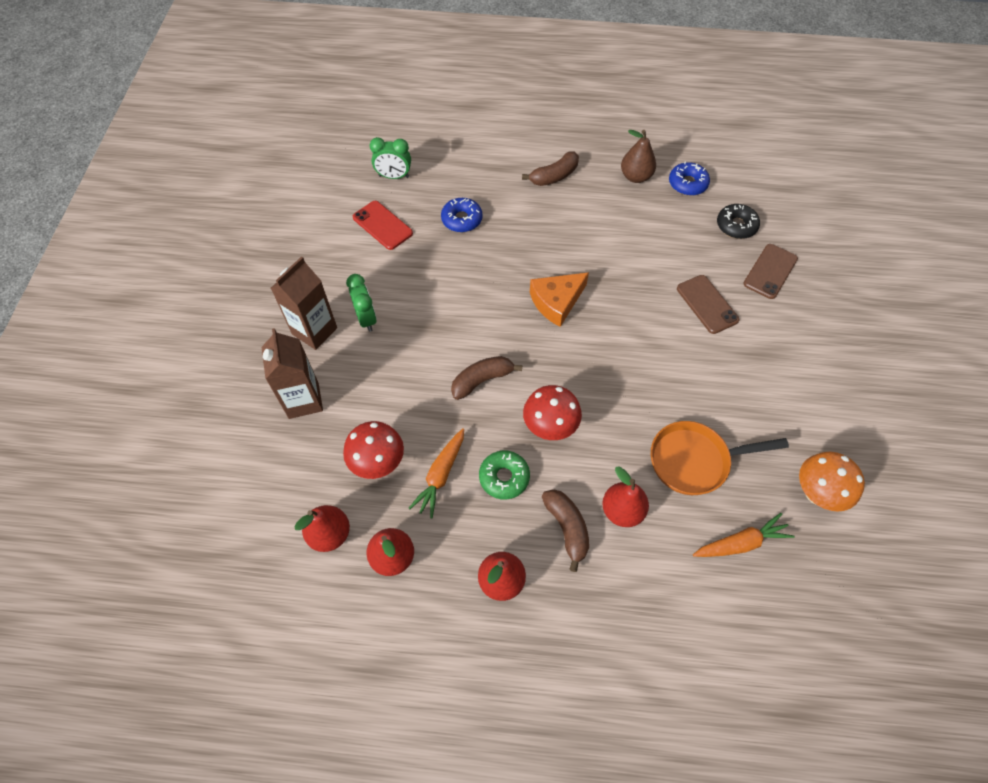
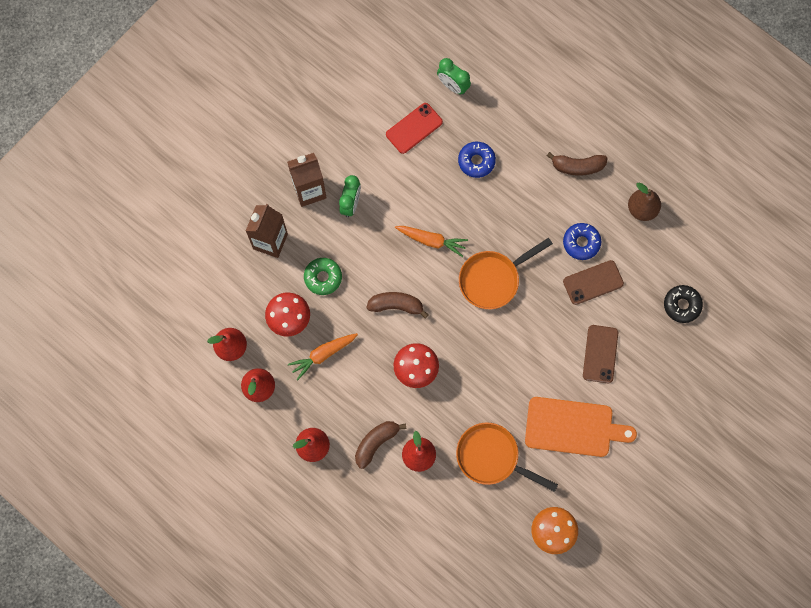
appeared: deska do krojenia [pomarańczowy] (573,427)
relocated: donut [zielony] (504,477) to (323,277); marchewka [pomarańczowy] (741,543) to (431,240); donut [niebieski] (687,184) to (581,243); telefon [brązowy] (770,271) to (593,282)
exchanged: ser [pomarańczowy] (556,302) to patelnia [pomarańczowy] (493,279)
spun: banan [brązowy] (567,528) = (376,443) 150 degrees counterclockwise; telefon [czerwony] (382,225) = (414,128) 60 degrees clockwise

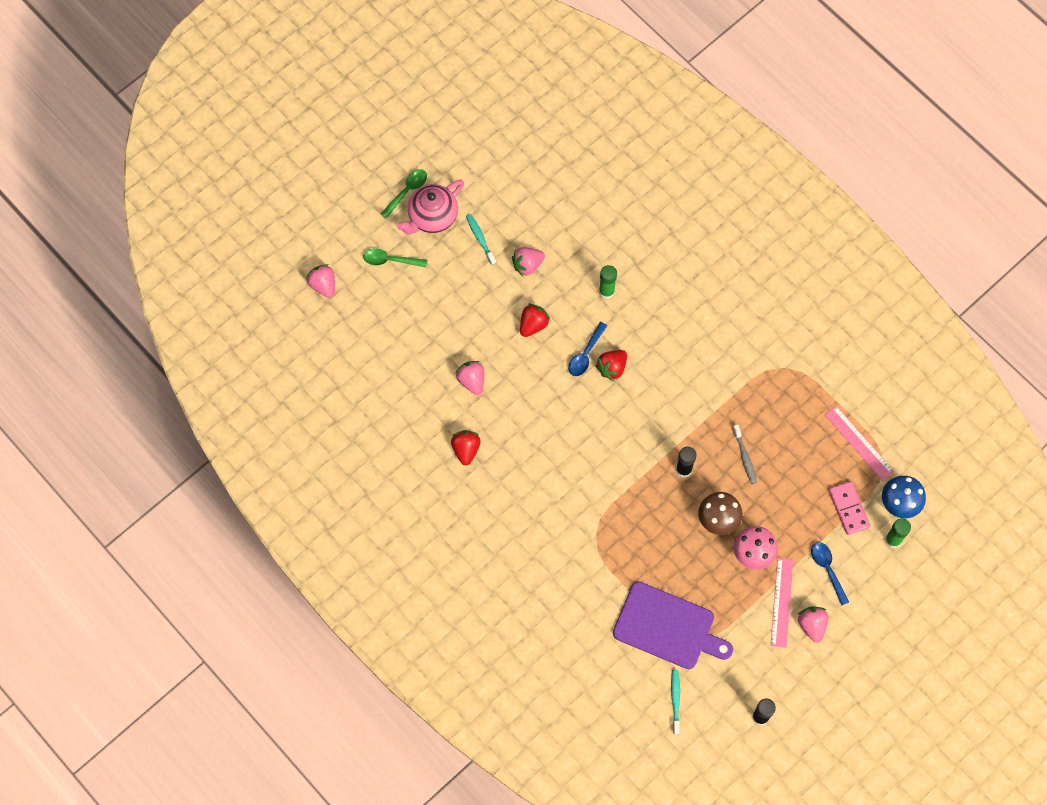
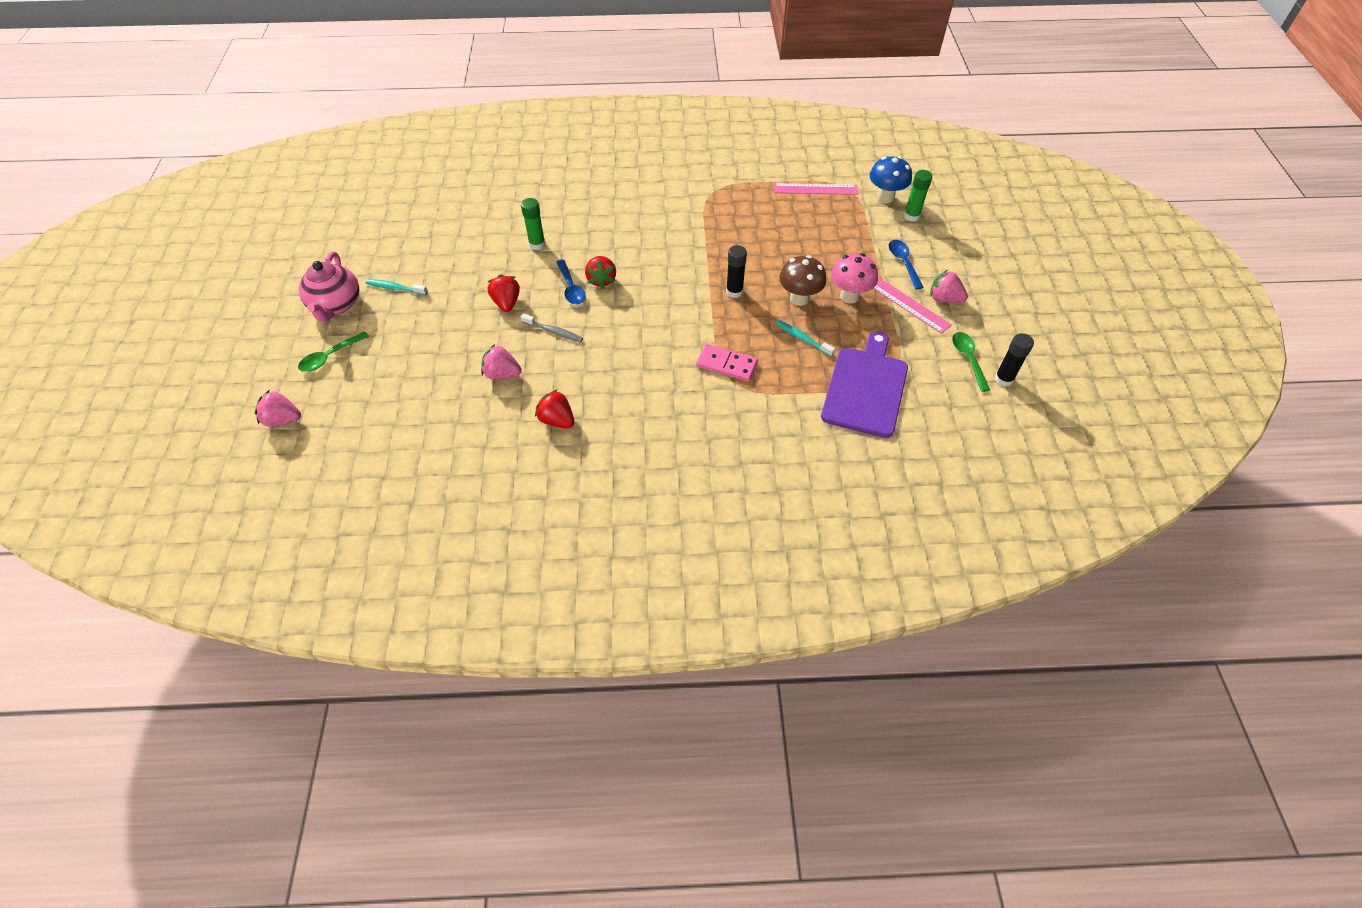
missing: truskawka [różowy] (527,265)
relocated: szczoteczka do zębów [szary] (744,457) to (554,332); kostka domina [różowy] (848,509) to (726,365); szczoteczka do zębów [turkusowy] (675,700) to (802,338); łyżka [zielony] (407,191) to (968,359)
spun: deska do krojenia [fioletowy] (667,627) = (866,388) 45 degrees counterclockwise; łyżka [niebieski] (827,569) = (903,263) 60 degrees clockwise

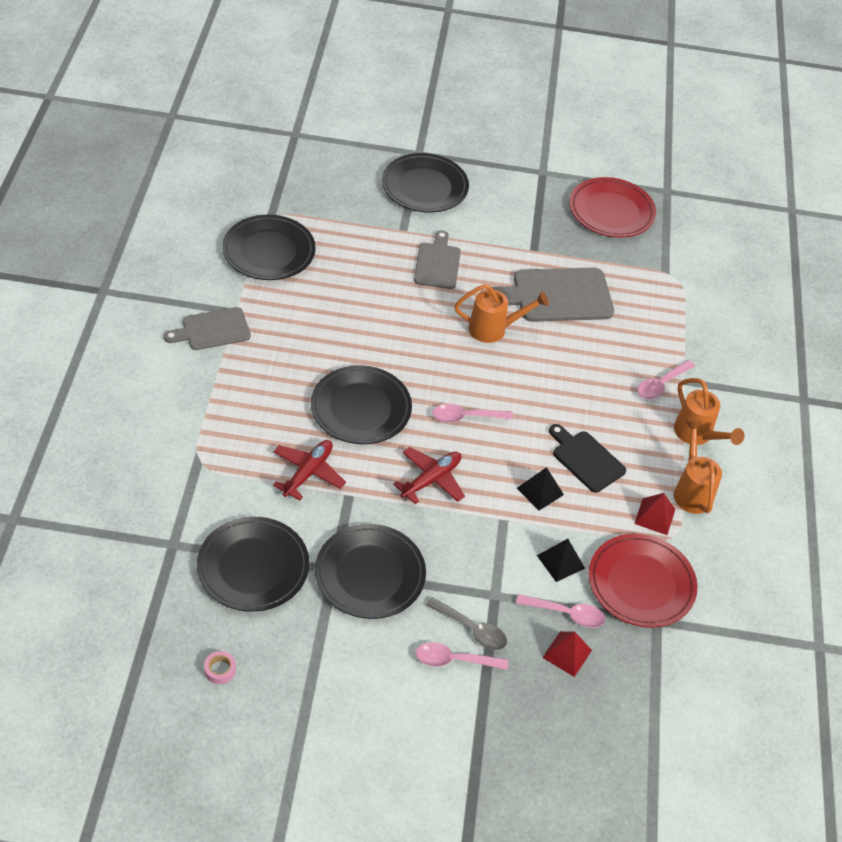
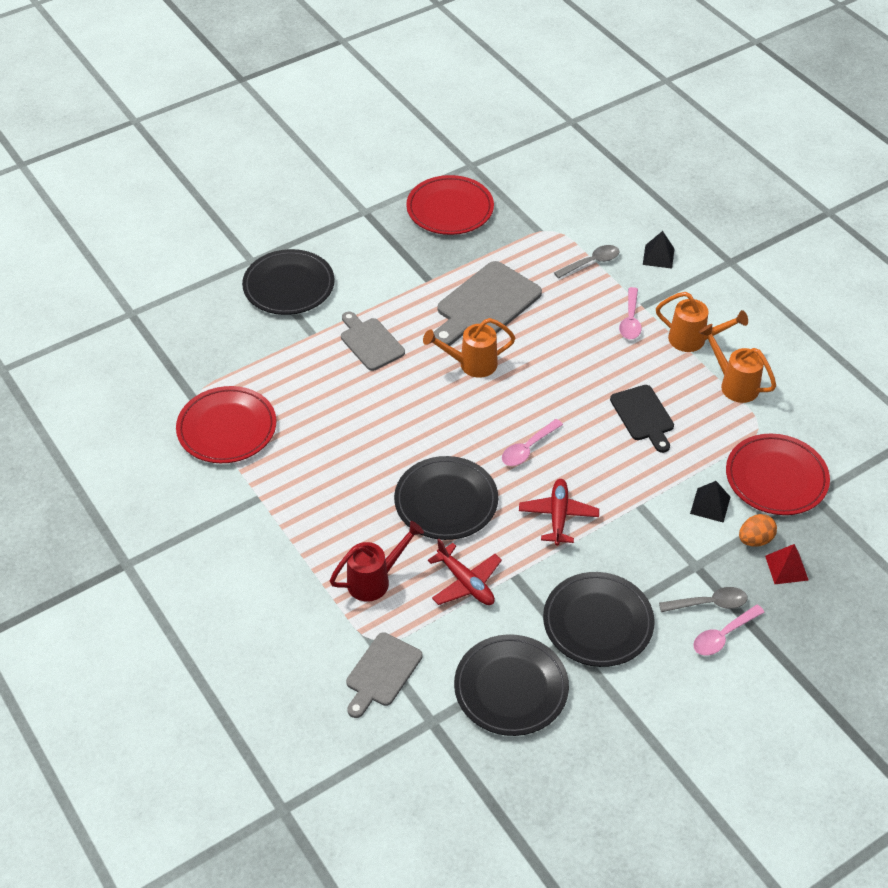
missing: taśma klejąca [różowy] (220,670); piramida [czerwony] (655,516)
appeared: konewka [czerwony] (375,580); łyżka [szary] (591,262)
relocated: deska do krojenia [szary] (212,330) to (382,673); piramida [czarny] (540,491) to (658,256)
exchanged: łyżka [różowy] (566,614) to jajko [pomarańczowy] (755,540)
colour: talerz [czarny] (269,251) to talerz [czerwony] (227,428)
spun: konewka [pomarańczowy] (494,329) = (471,364) 150 degrees counterclockwise; samolot [czerwony] (308,473) = (466,582) 150 degrees clockwise; deska do krojenia [czarny] (586,459) = (643,416) 120 degrees counterclockwise

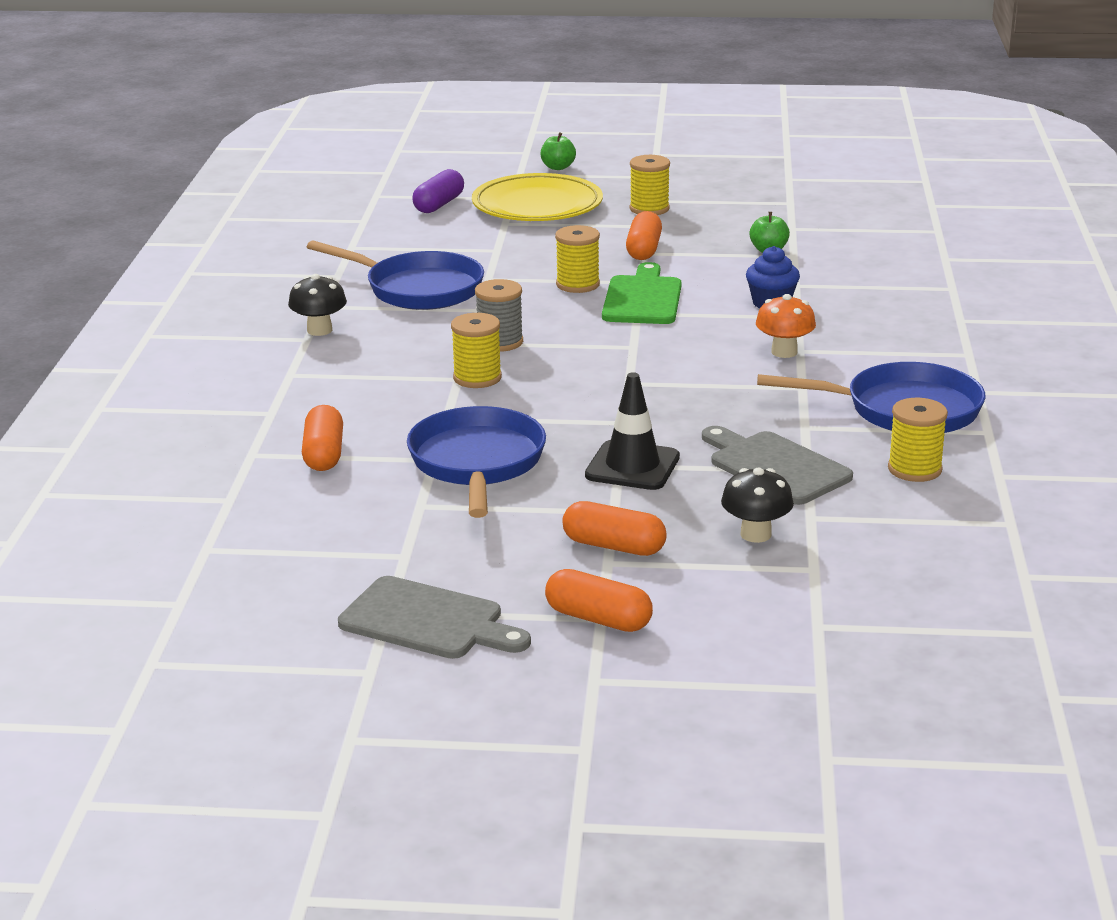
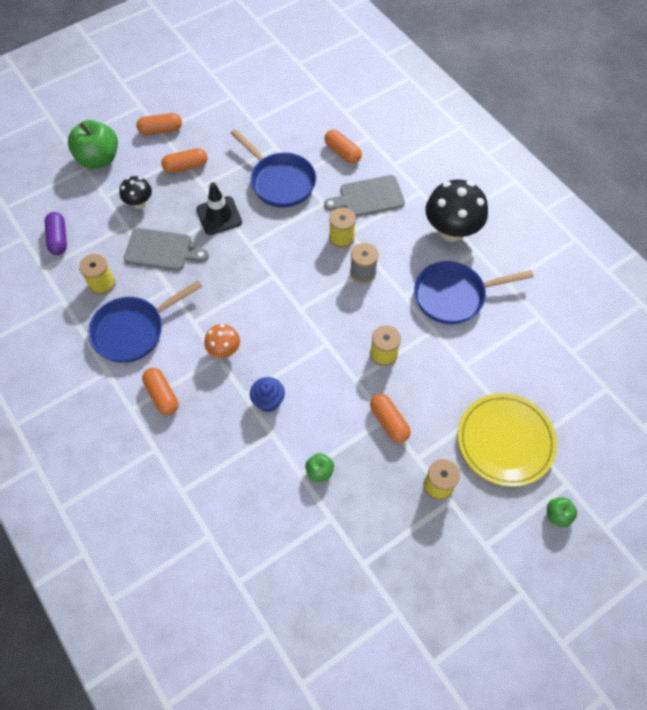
missing: deska do krojenia [zielony] (642,298)
appeared: jabłko [zielony] (99,159); kapsułka [pomarańczowy] (162,395)
relocated: kapsułka [fioletowy] (439,204) to (58,239); deska do krojenia [szary] (428,621) to (368,197)
size: grzyb [czarny] (319,330) = (451,230) x1.87

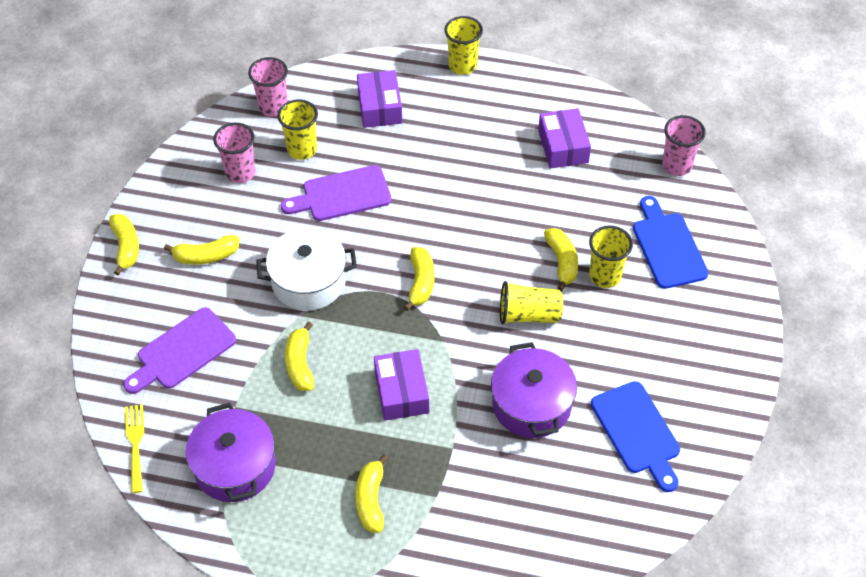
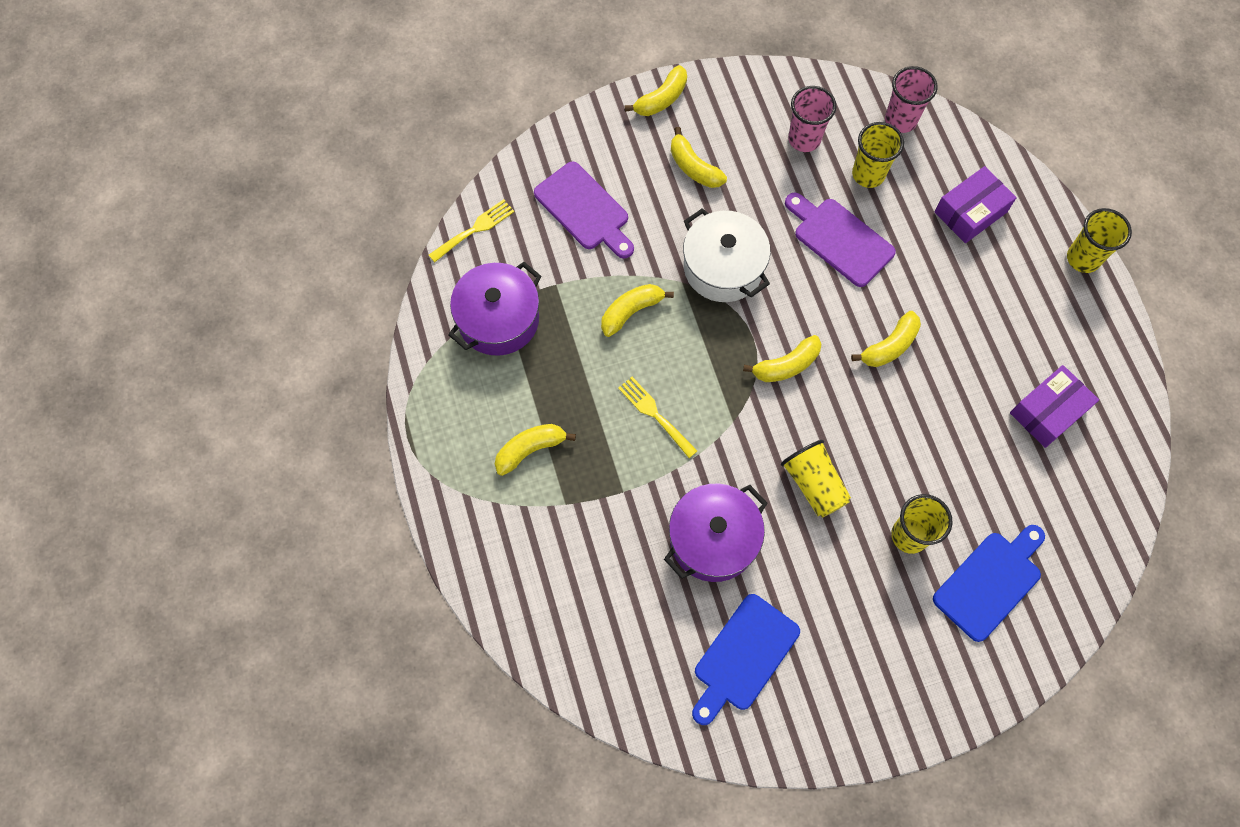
missing: szklanka [różowy] (677,166)
relocated: banan [żółty] (562,262) to (889,346)
exchanged: pudełko [fioletowy] (402,392) to widelec [żółty] (655,415)
spun: deska do krojenia [fioletowy] (182,351) = (584,209) 150 degrees counterclockwise

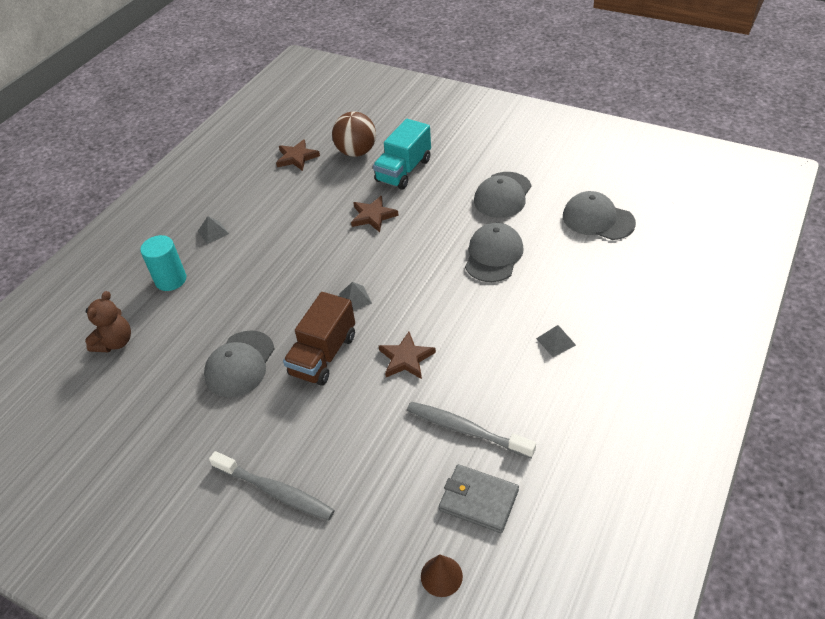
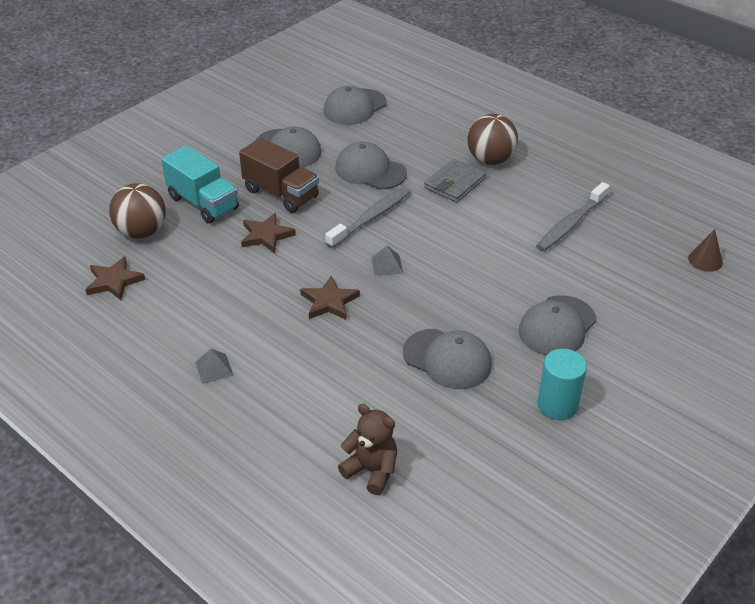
appeared: czapka [szary] (557,326)
relocated: ciężarówka [brązowy] (323,355) to (281,194); gwiazda [brązowy] (406,358) to (329,302); szczoteczka do zębów [szary] (275,491) to (371,217); portfel [szary] (478,500) to (454,183); walec [turkusowy] (171,280) to (557,405)
exchanged: piramida [szary] (555,341) to piłka [brązowy] (490,160)

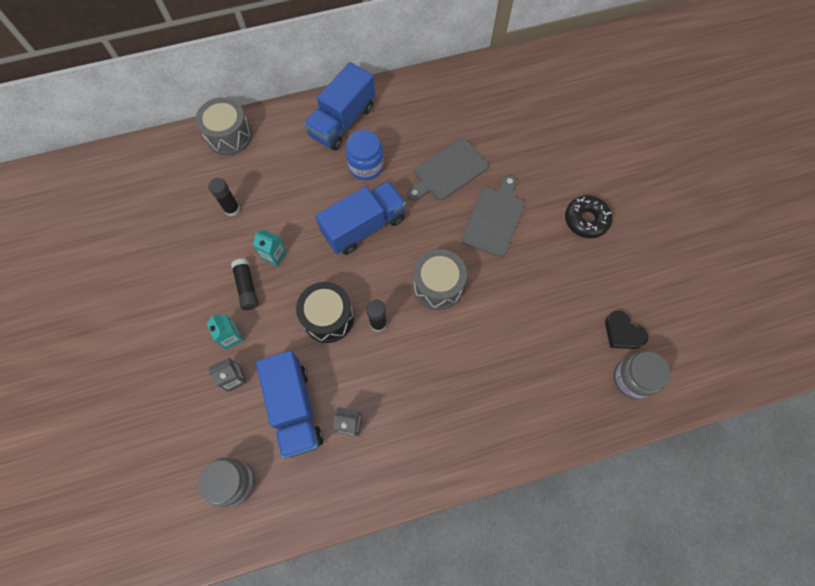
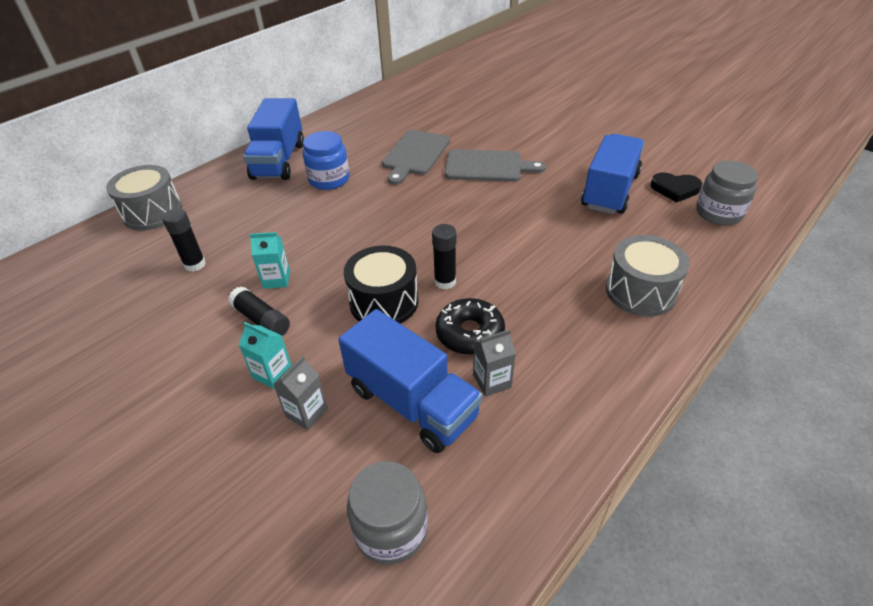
relocated: donut [czarny] (586,220) to (470,333); ciężarówka [niebieski] (364,226) to (610,191); bęben [szary] (438,286) to (640,291)
spun: deska do krojenia [szary] (494,218) = (487,166) 105 degrees clockwise

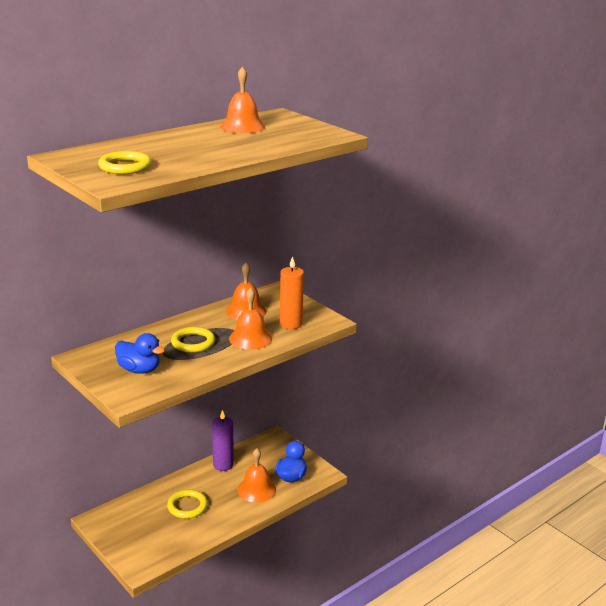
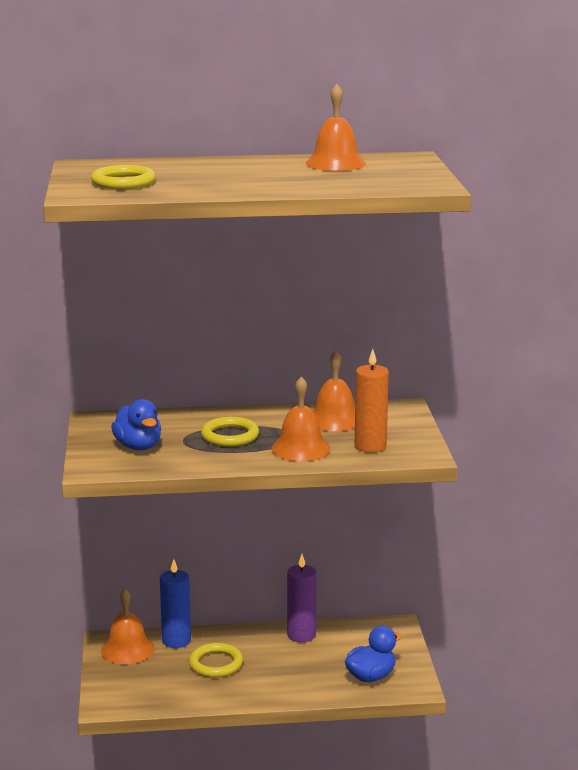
appeared: świeca [niebieski] (176,640)
relocated: dzwonek [pomarańczowy] (256,489) to (127,649)

